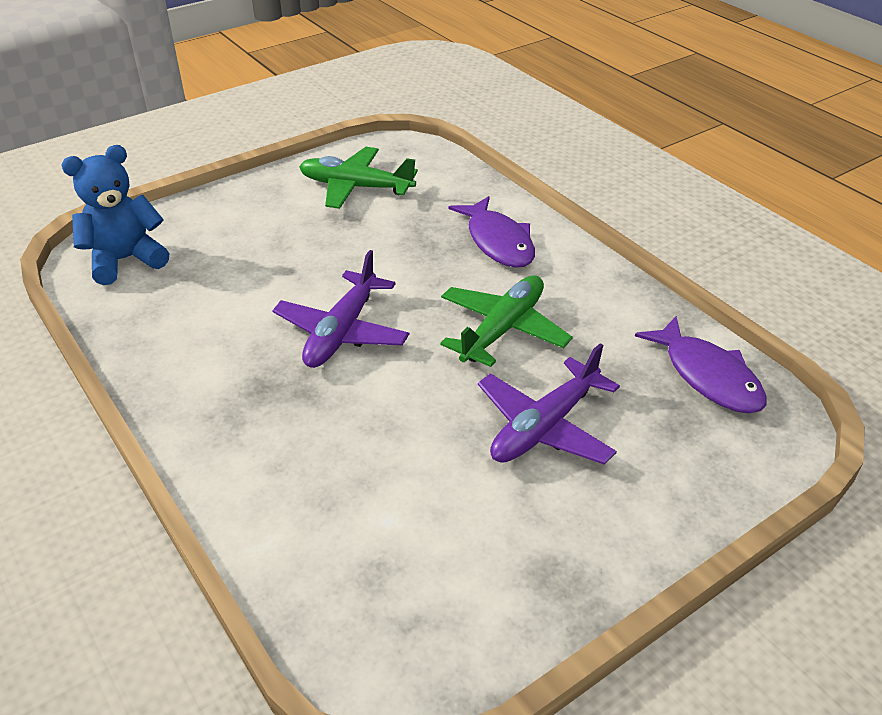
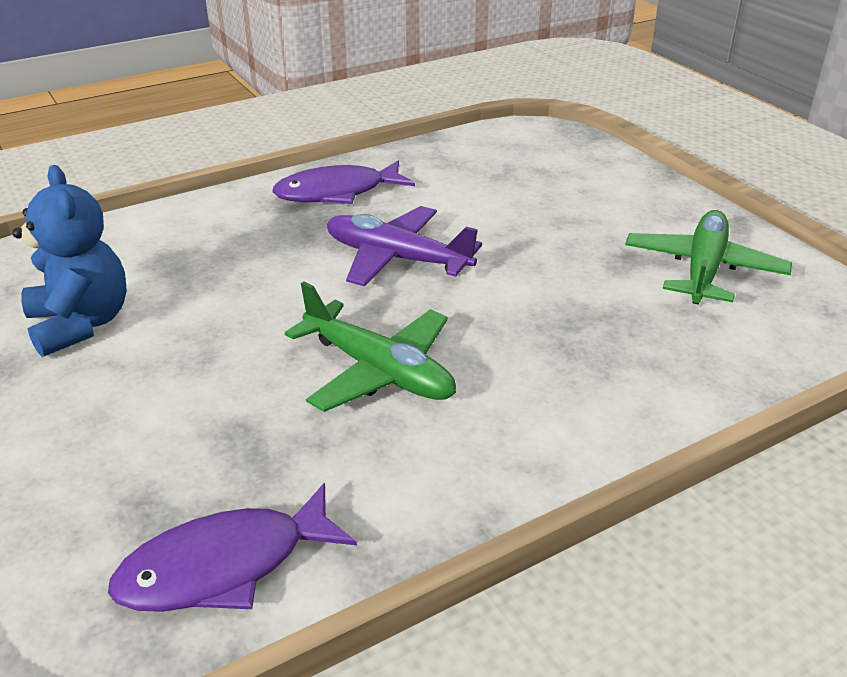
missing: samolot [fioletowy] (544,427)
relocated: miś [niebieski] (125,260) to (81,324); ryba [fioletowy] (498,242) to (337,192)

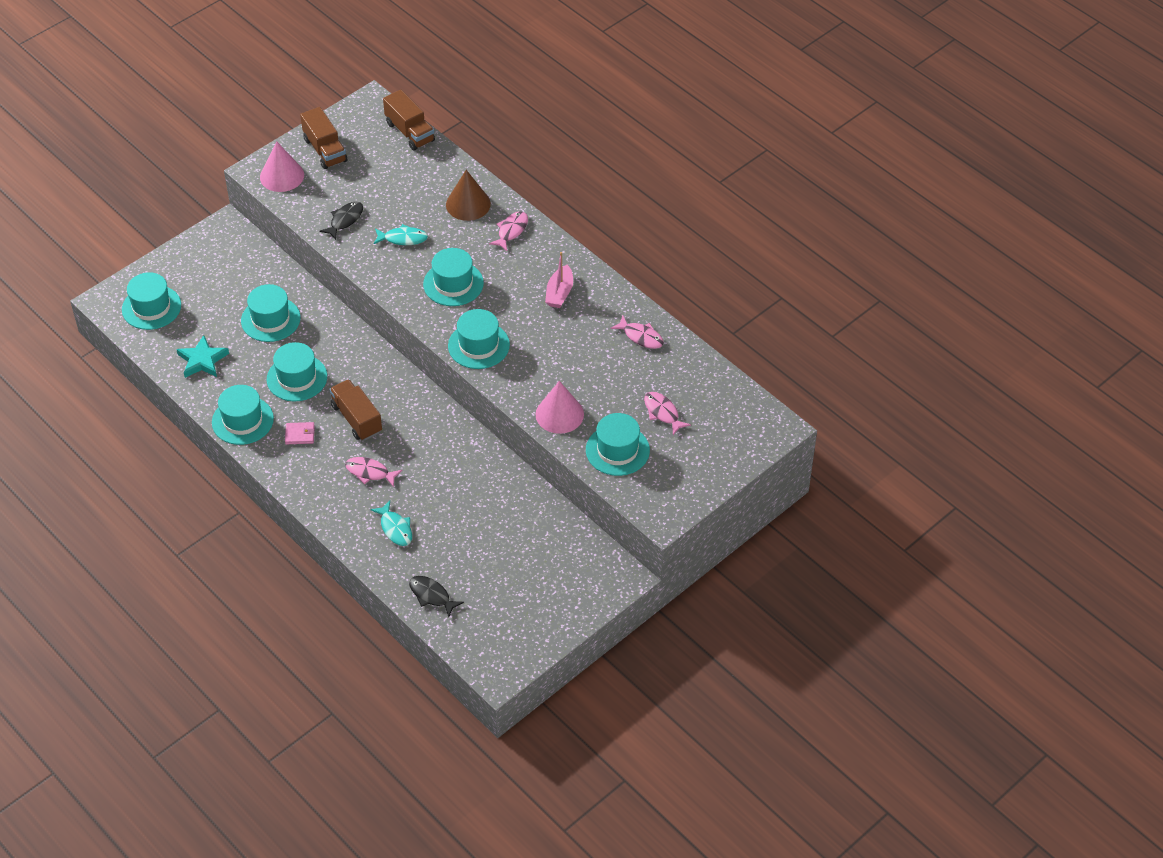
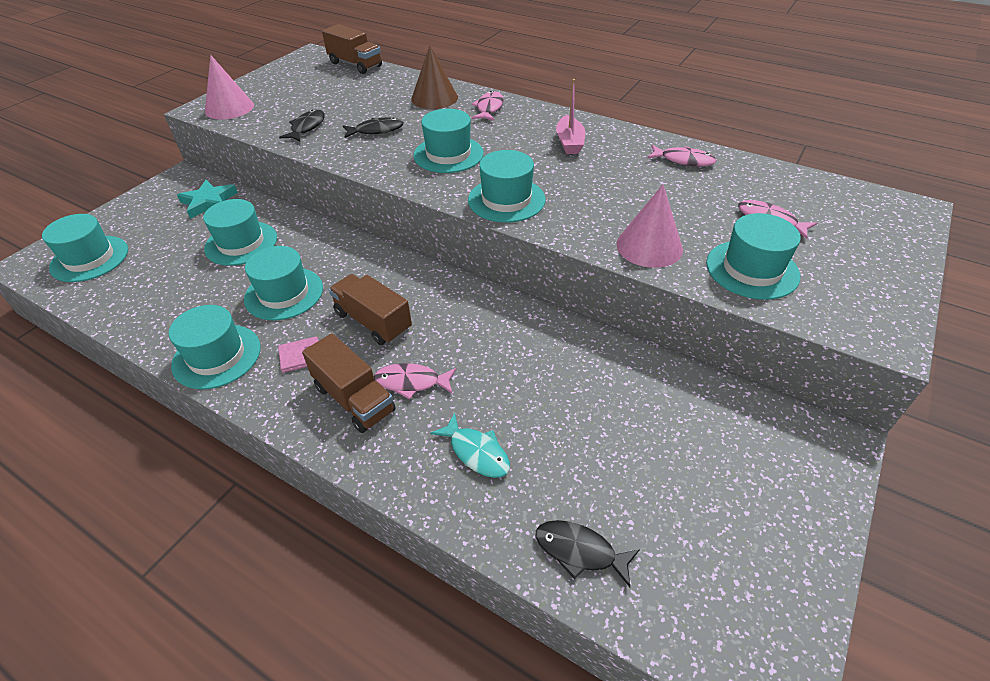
relocated: gwiazda [turkusowy] (202,360) to (209,202); ciężarówka [brązowy] (325,150) to (354,399)
colour: ryba [turkusowy] (403,238) to ryba [czarny] (376,130)

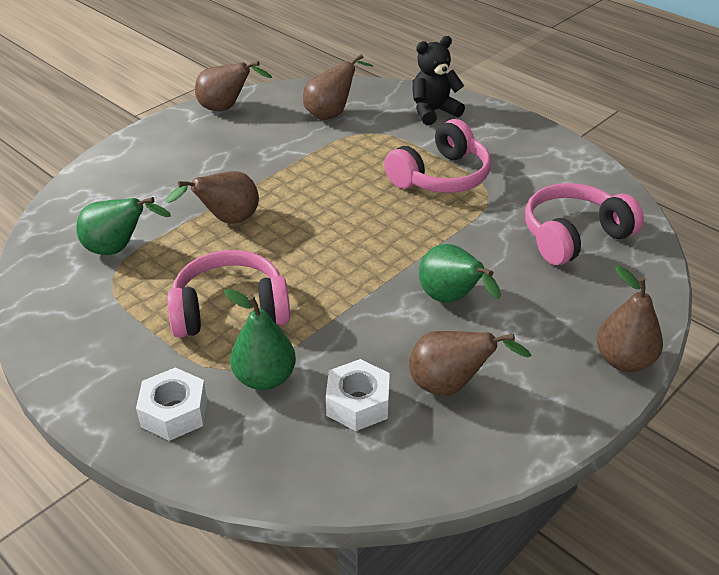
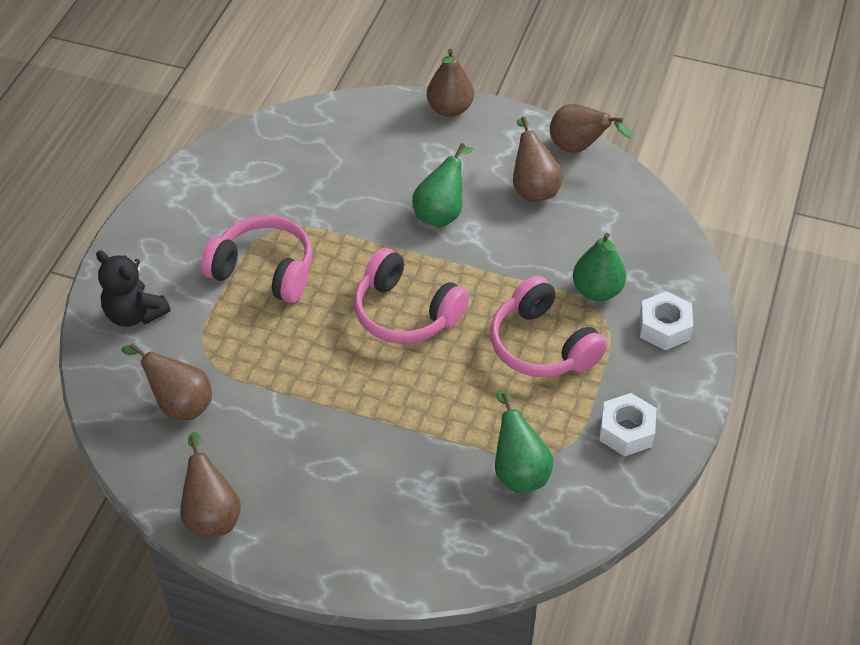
relocated: słuchawki [różowy] (573,236) to (406,313); gruszka [brązowy] (227,220) to (579,148); nakrętka [biały] (358,403) to (626,431)

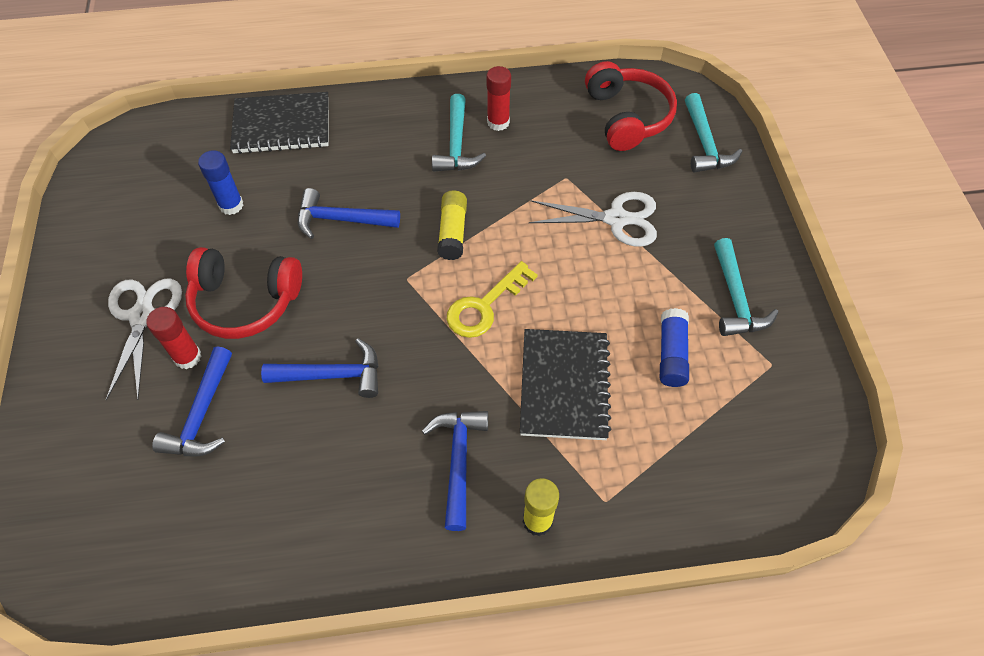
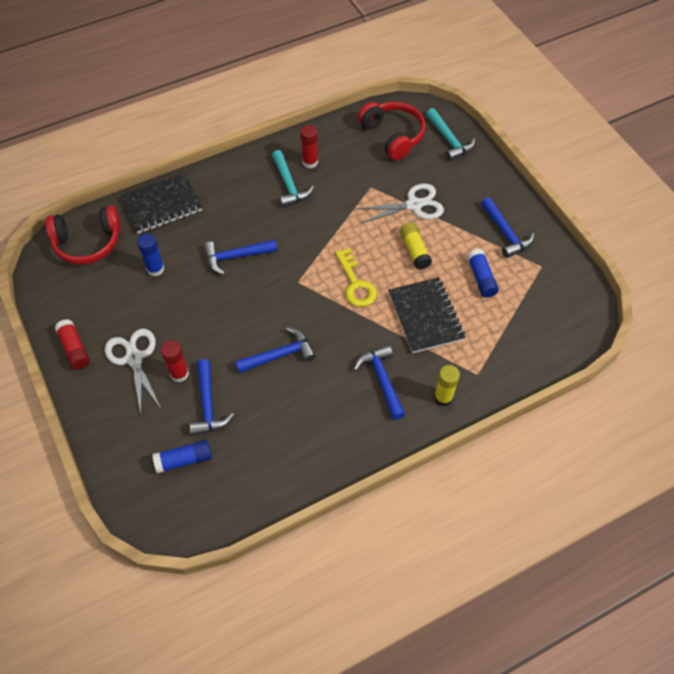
appeared: klej w sztyfcie [czerwony] (74,349); klej w sztyfcie [niebieski] (184,460)
relocated: słuchawki [czerwony] (245,301) to (88,243); klej w sztyfcie [żółty] (452,232) to (414,251)
colour: młotek [turkusowy] (735,299) to młotek [niebieski] (506,233)
spun: klucz [żółty] (485,306) = (356,283) 45 degrees counterclockwise

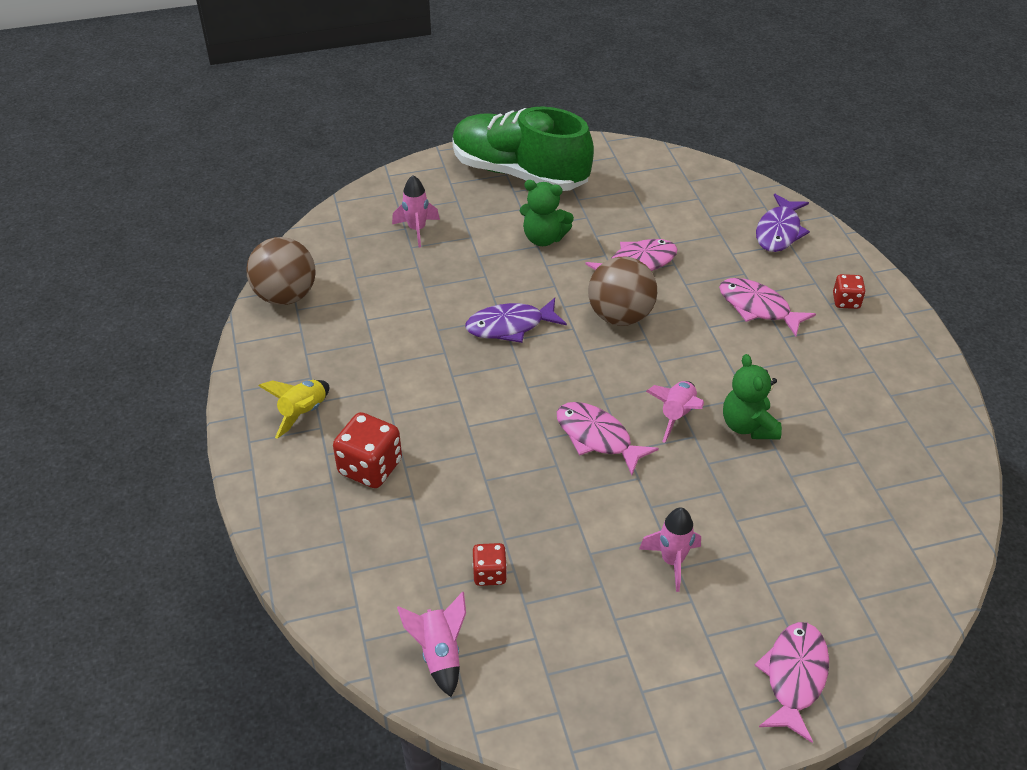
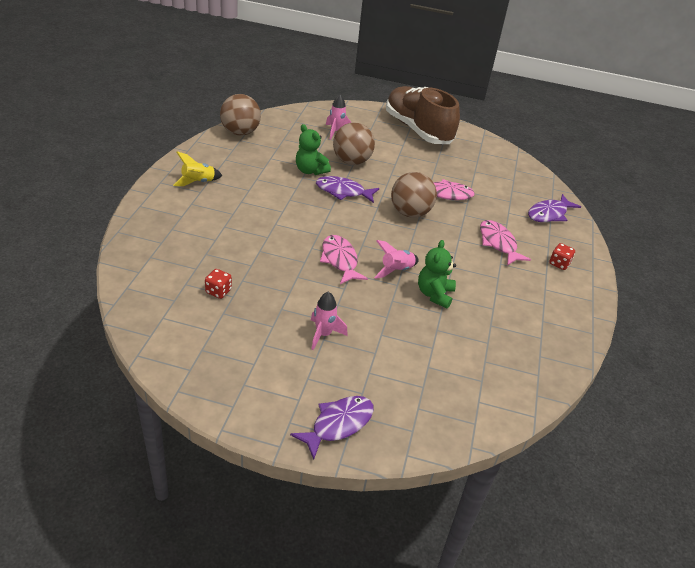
missing: kostka do gry [czerwony] (370,467); rakieta [różowy] (439,654)
appeared: piłka [brązowy] (351,161)
relocated: miś [zielony] (544,238) to (310,170)
colour: ryba [różowy] (794,677) to ryba [fioletowy] (338,424); but [zielony] (519,173) to but [brązowy] (418,130)

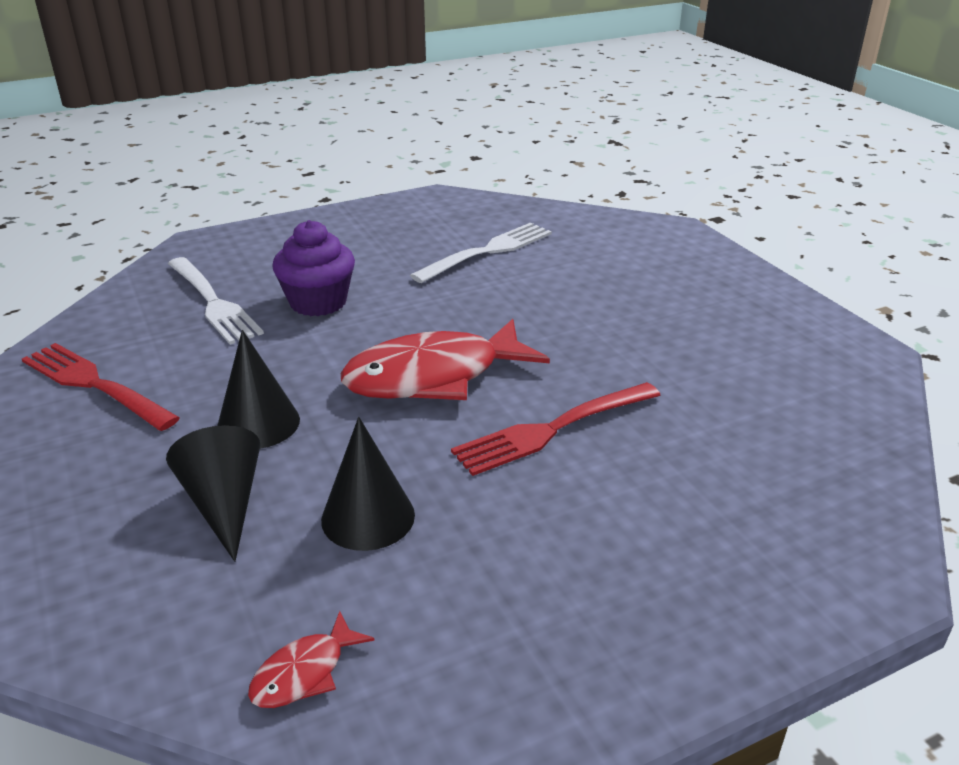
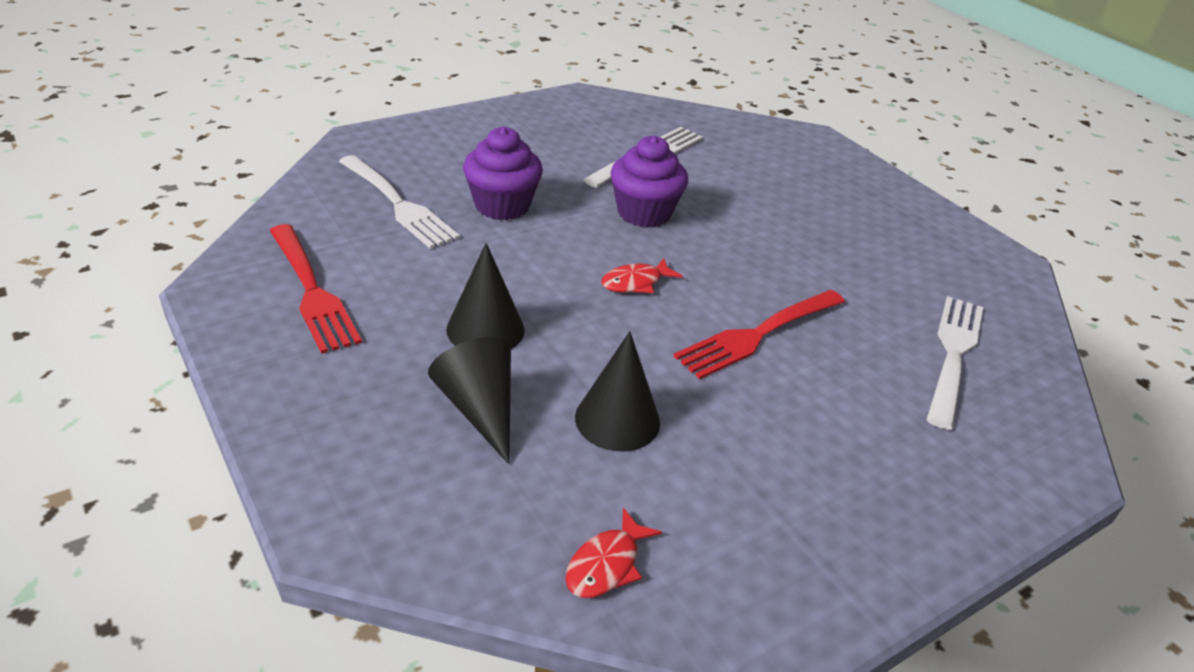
appeared: muffinka [fioletowy] (644,213); widelec [biały] (953,355)
spun: widelec [czerwony] (96,385) = (311,290) 150 degrees counterclockwise
size: ryba [czerwony] (433,376) = (635,282) x0.44

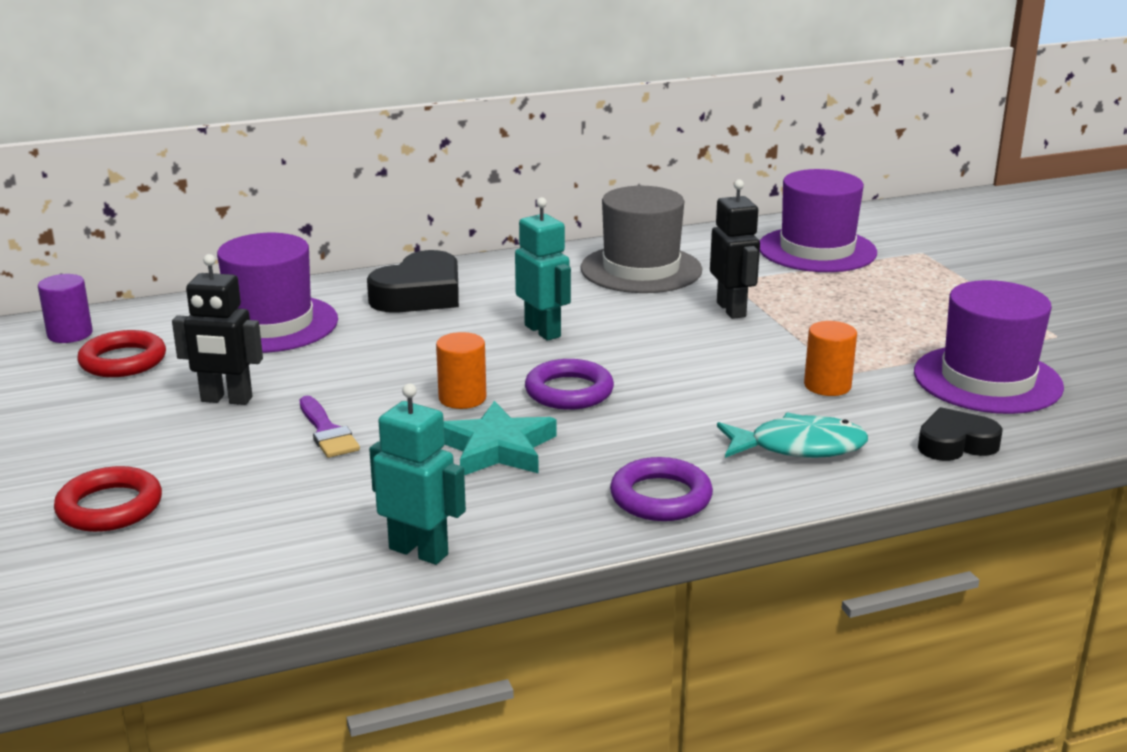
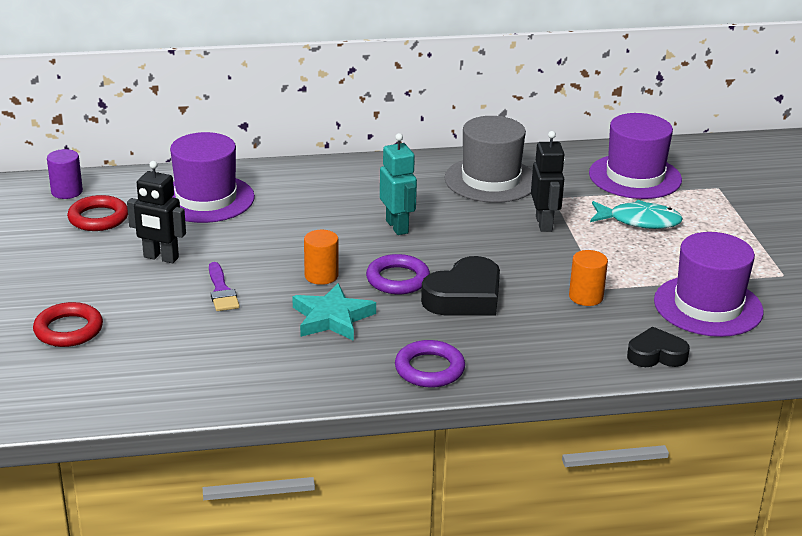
missing: robot [turkusowy] (419,551)
relocated: serce [czarny] (419,294) to (464,297); ryba [turkusowy] (798,447) to (639,221)

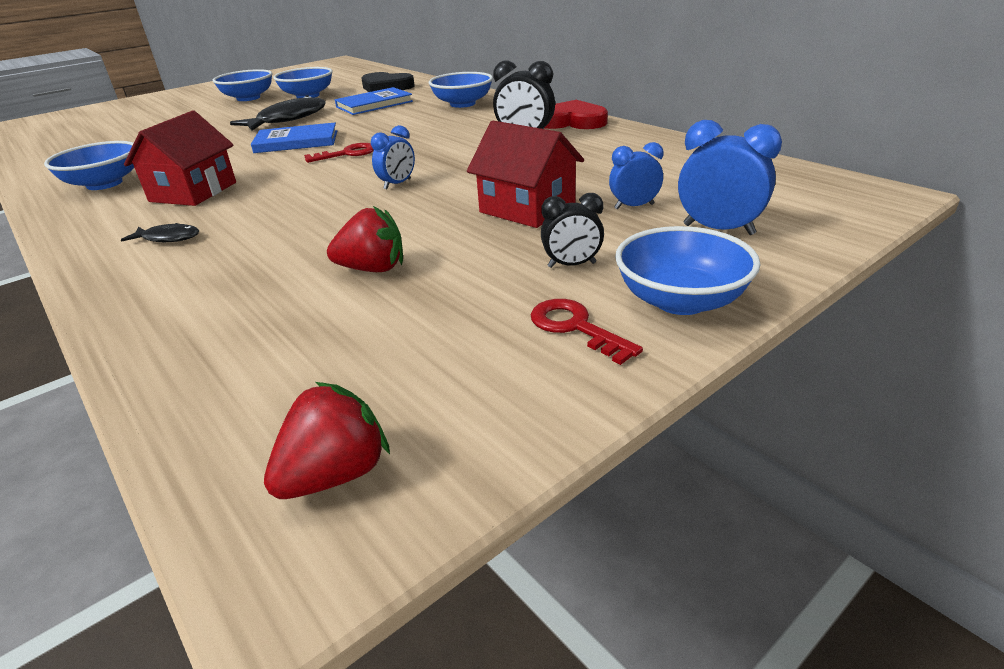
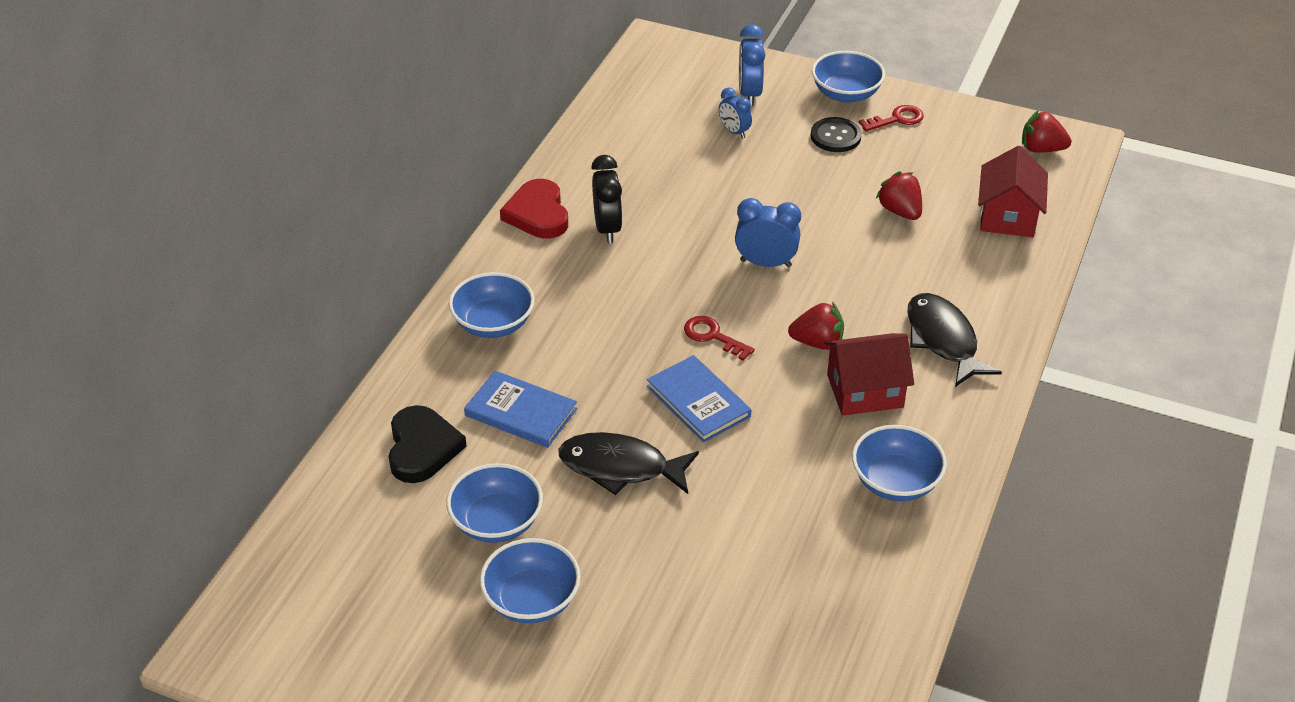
appeared: truskawka [czerwony] (817,342)
relocated: domek [czerwony] (527,208) to (1008,216)
exchanged: budzik [czarny] (572,265) to guzik [czarny] (835,136)
spun: klucz [czerwony] (575,327) = (897,119) 135 degrees counterclockwise
size: budzik [niebieski] (397,184) = (765,263) x1.54; ryba [czarny] (168,238) = (943,340) x2.02

